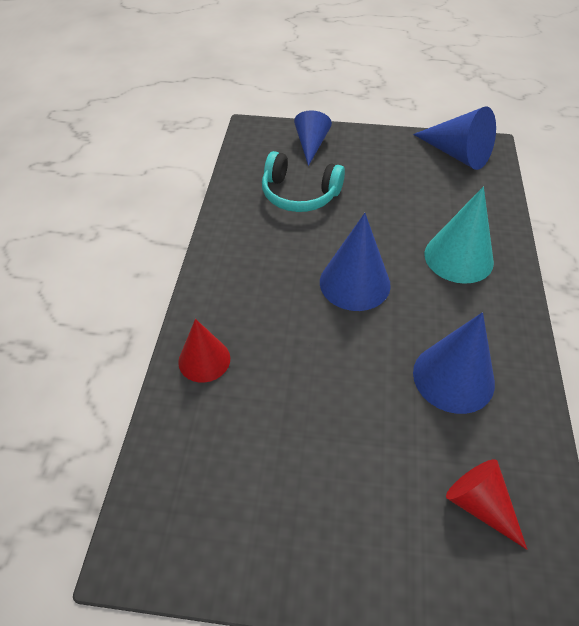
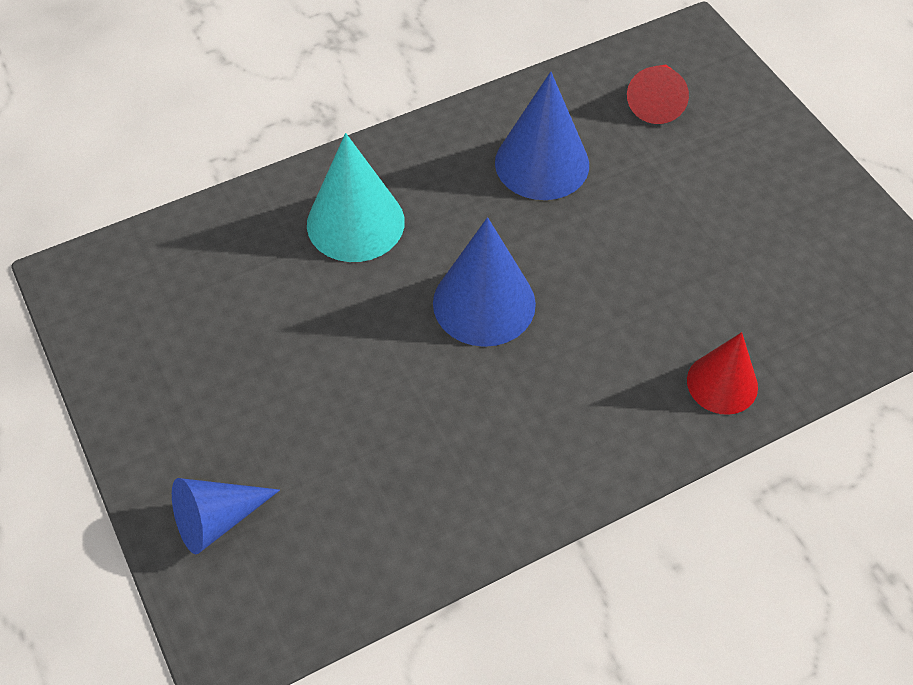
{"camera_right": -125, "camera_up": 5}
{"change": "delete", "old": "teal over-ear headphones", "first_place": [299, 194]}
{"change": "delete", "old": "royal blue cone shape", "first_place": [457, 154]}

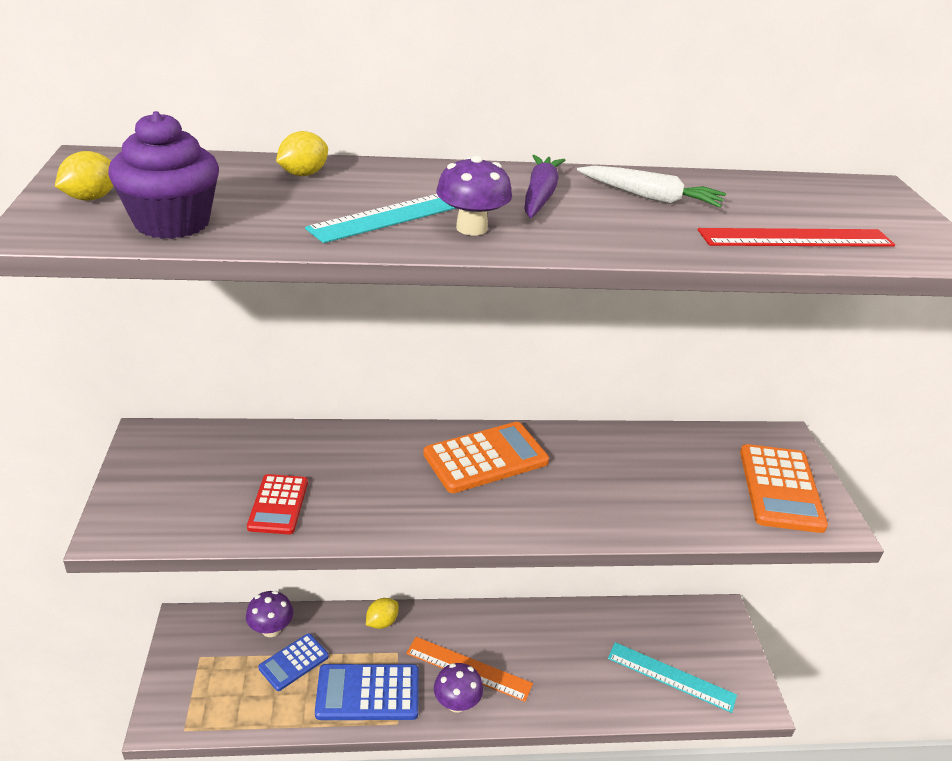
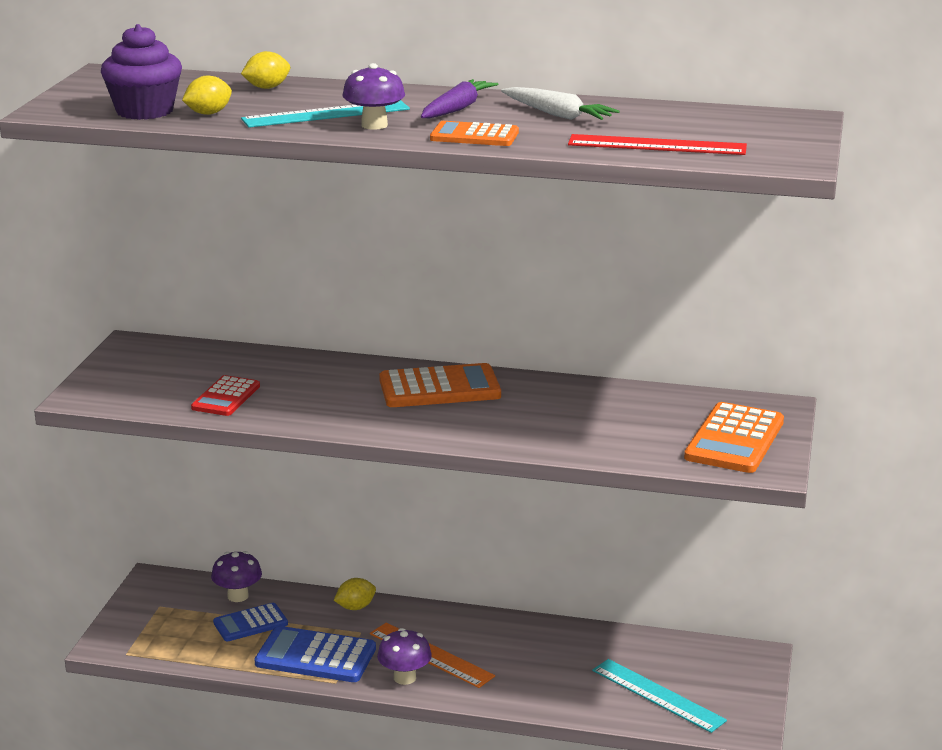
{"camera_right": 20, "camera_up": -10}
{"change": "insert", "new": "orange adding machine", "second_place": [474, 136]}
{"change": "move", "old": "golden citrus fruit", "first_place": [91, 198], "second_place": [208, 113]}

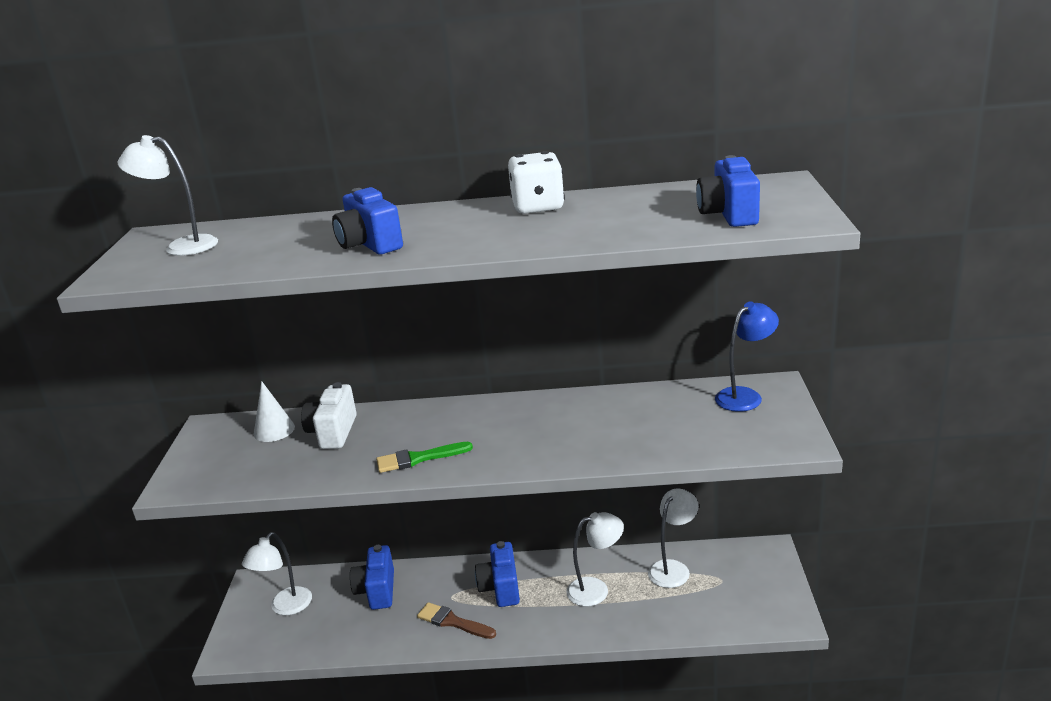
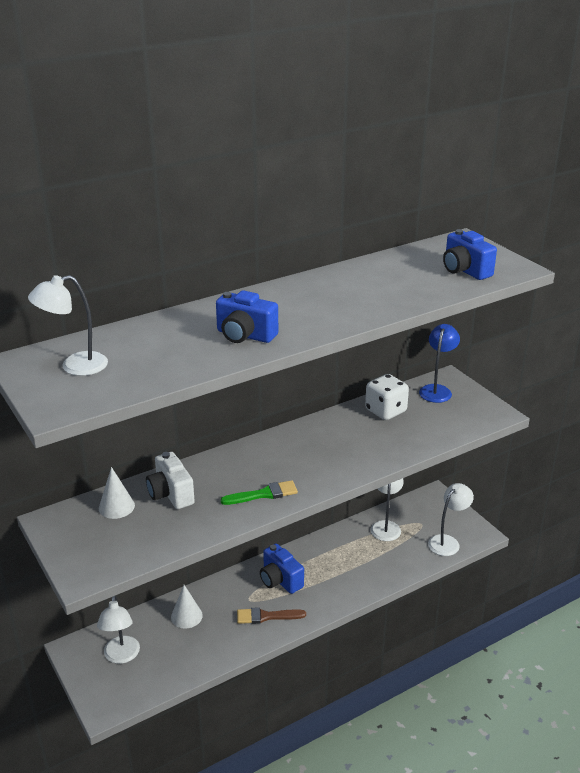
{"camera_right": -35, "camera_up": 5}
{"change": "move", "old": "snow-white dice", "first_place": [538, 207], "second_place": [385, 411]}
{"change": "move", "old": "snow-white reading lamp", "first_place": [596, 589], "second_place": [447, 542]}
{"change": "replace", "old": "royal blue camera", "new": "snow-white cone shape", "first_place": [377, 590], "second_place": [186, 616]}
{"change": "rotate", "old": "leaf-green brush", "first_place": [418, 458], "second_place": [263, 494], "degrees": -150}

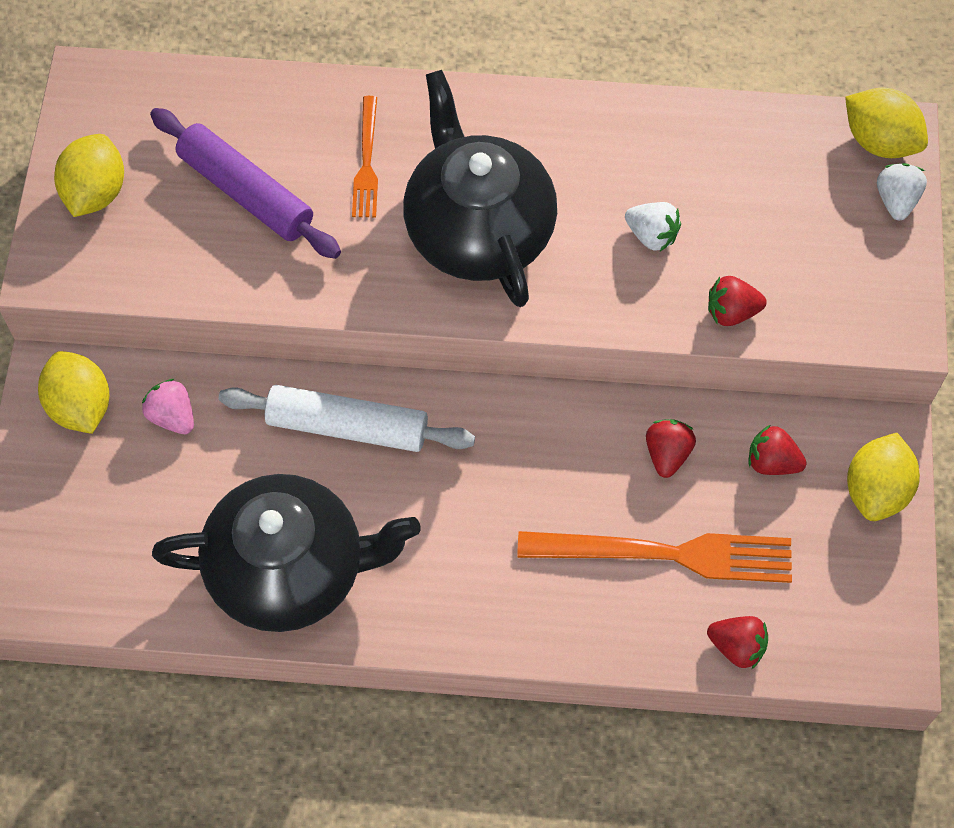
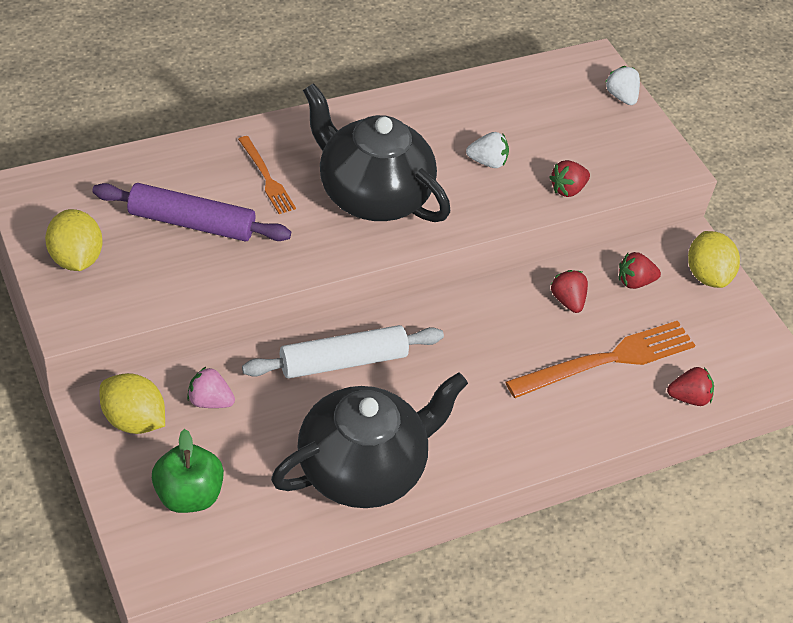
{"camera_right": -35, "camera_up": -15}
{"change": "delete", "old": "golden citrus fruit", "first_place": [879, 141]}
{"change": "insert", "new": "leaf-green toy apple", "second_place": [188, 495]}

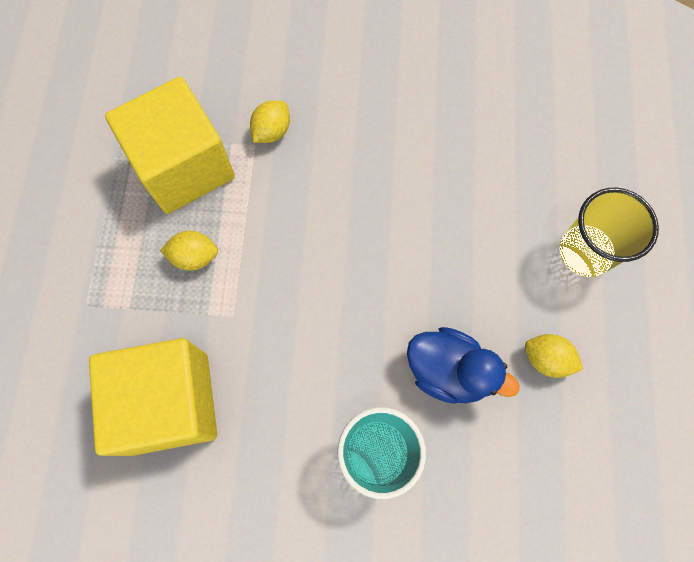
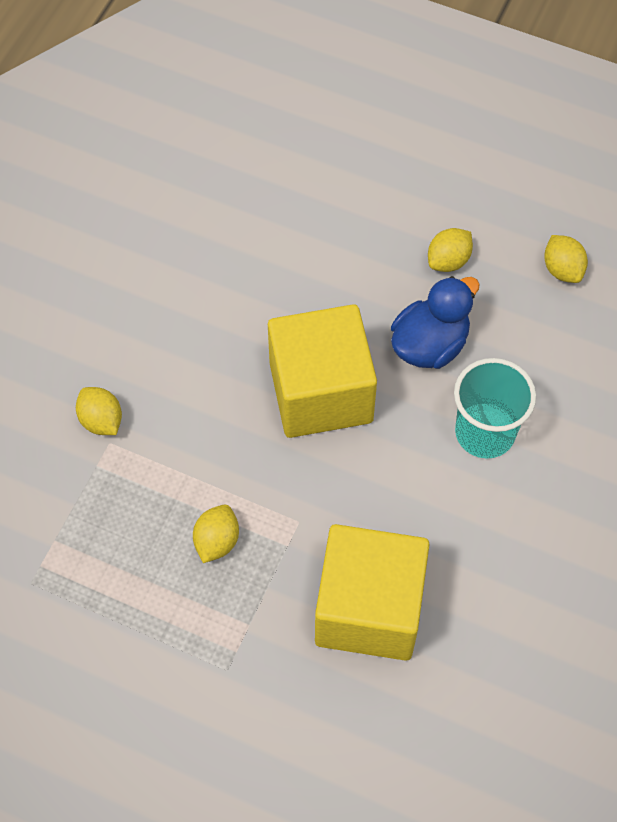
{"camera_right": -70, "camera_up": -10}
{"change": "delete", "old": "golden beaker", "first_place": [585, 252]}
{"change": "insert", "new": "golden citrus fruit", "second_place": [562, 269]}
{"change": "move", "old": "golden block", "first_place": [184, 167], "second_place": [321, 392]}

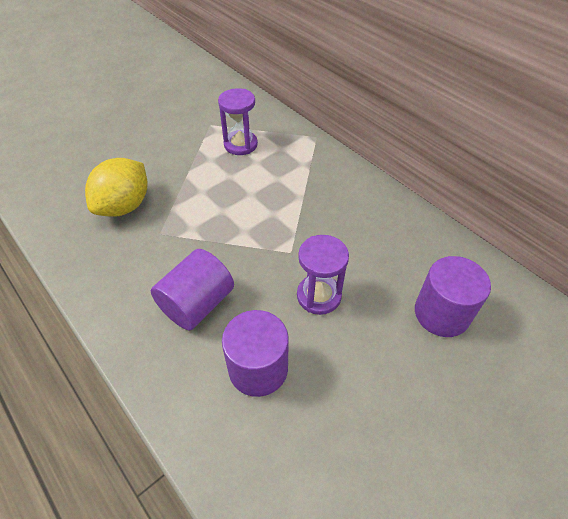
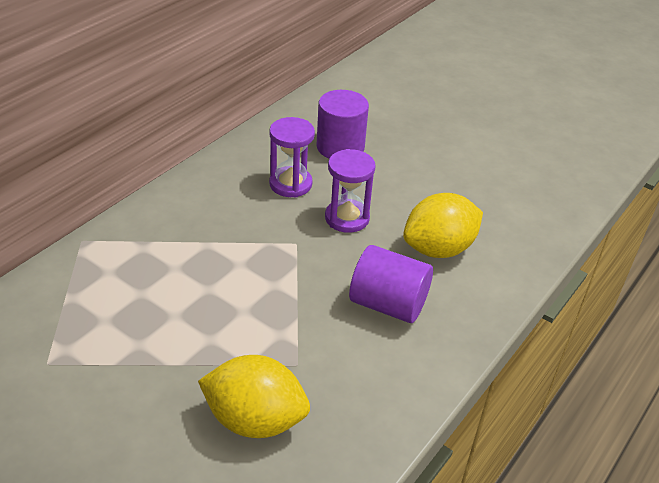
{"camera_right": -105, "camera_up": -10}
{"change": "move", "old": "royal purple sand timer", "first_place": [240, 144], "second_place": [290, 184]}
{"change": "replace", "old": "royal purple solid cylinder", "new": "golden citrus fruit", "first_place": [258, 368], "second_place": [439, 249]}

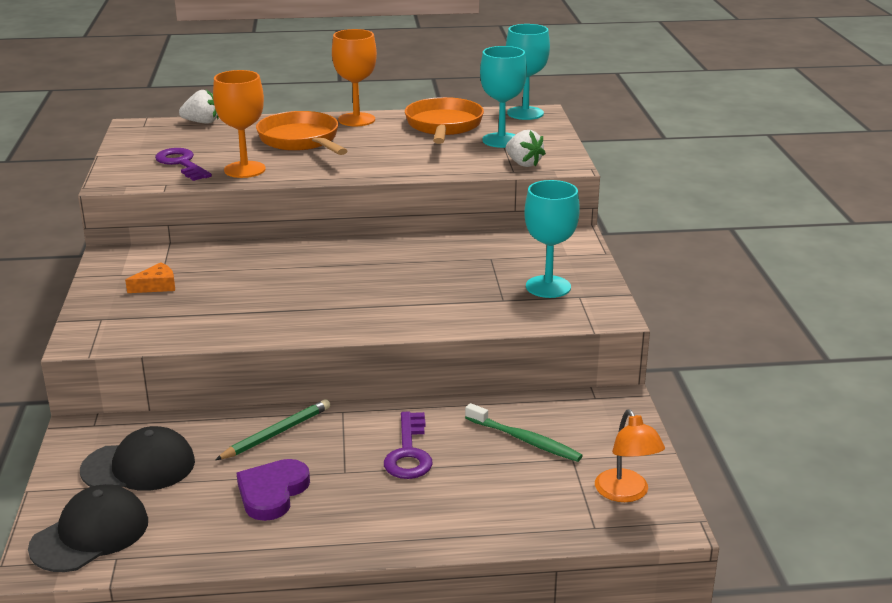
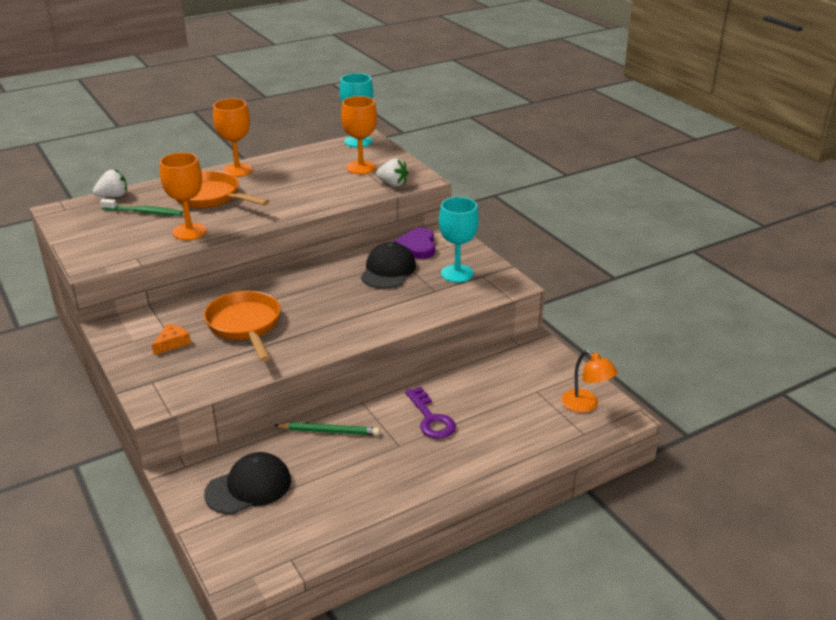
{"camera_right": -25, "camera_up": 5}
{"change": "delete", "old": "royal purple door key", "first_place": [181, 164]}
{"change": "move", "old": "jet-black baseball cap", "first_place": [90, 534], "second_place": [388, 270]}
{"change": "move", "old": "royal purple heart shape", "first_place": [272, 492], "second_place": [417, 246]}
{"change": "move", "old": "orange frying pan", "first_place": [443, 126], "second_place": [245, 326]}
{"change": "move", "old": "leaf-green tooth brush", "first_place": [525, 440], "second_place": [144, 212]}
{"change": "recolor", "old": "teal goblet", "new": "orange goblet", "first_place": [501, 140], "second_place": [360, 167]}
{"change": "rotate", "old": "leaf-green pencil", "first_place": [277, 433], "second_place": [329, 431], "degrees": 75}

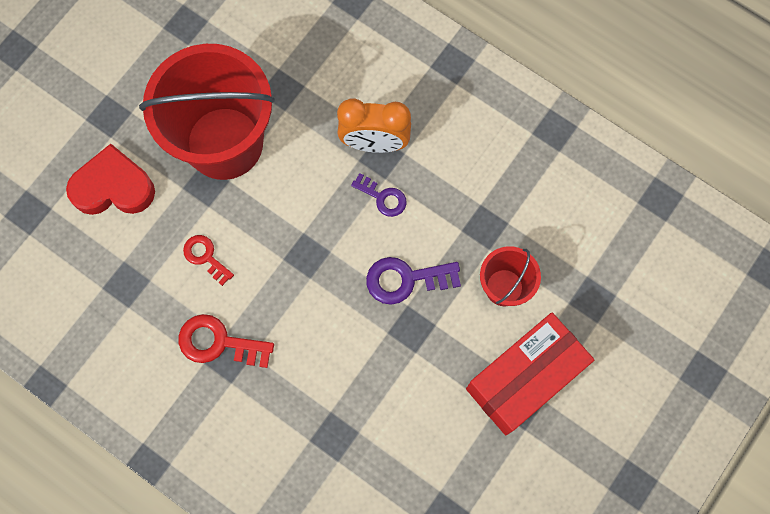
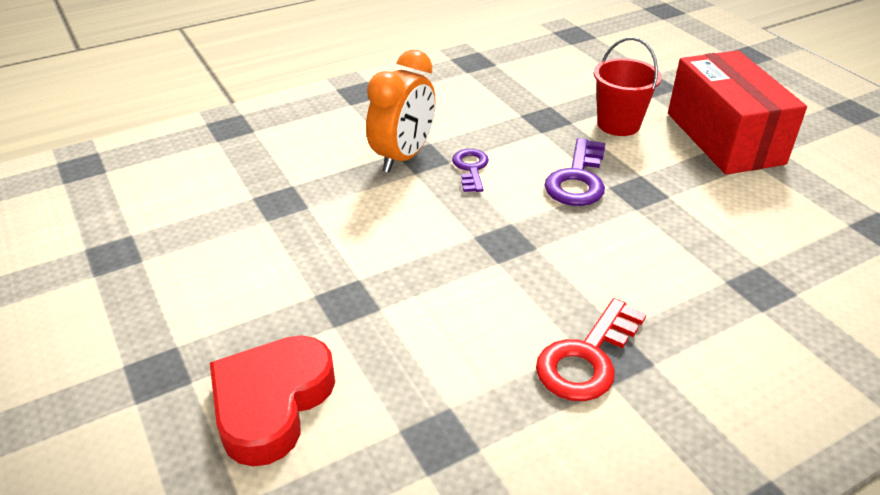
{"camera_right": -65, "camera_up": -35}
{"change": "delete", "old": "crimson sand bucket", "first_place": [224, 143]}
{"change": "delete", "old": "crimson door key", "first_place": [205, 257]}
{"change": "rotate", "old": "royal purple door key", "first_place": [383, 197], "second_place": [470, 168], "degrees": -60}

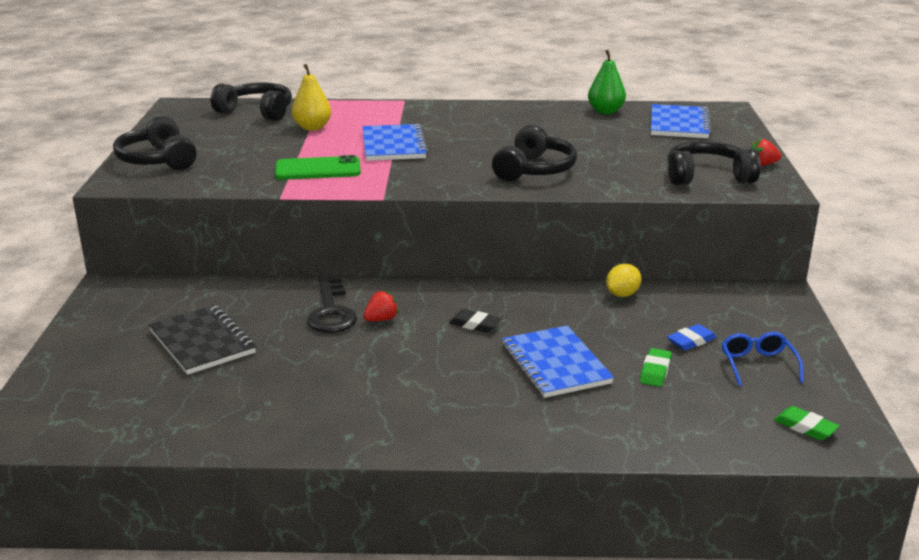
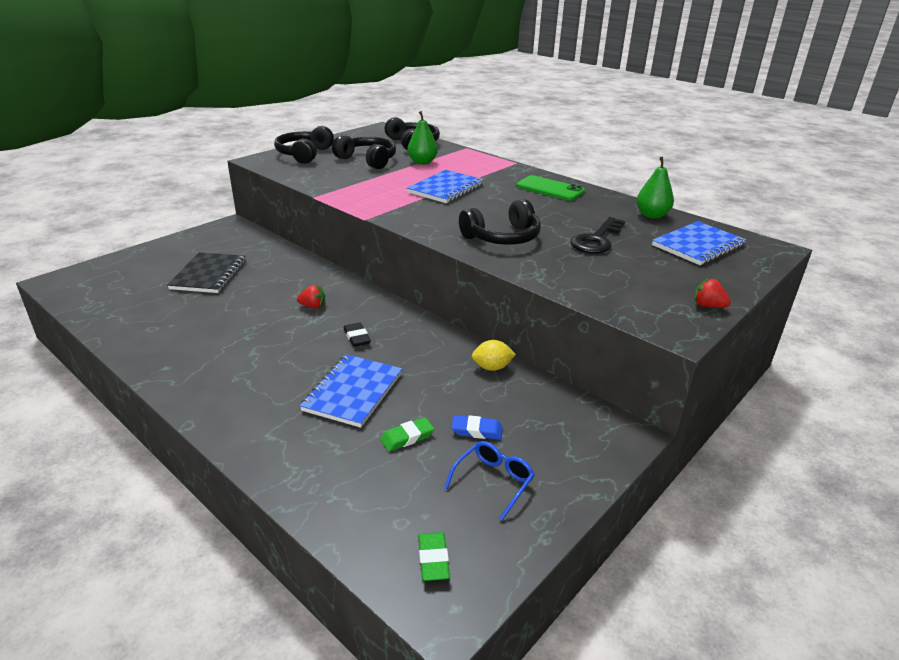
{"camera_right": 40, "camera_up": 5}
{"change": "move", "old": "leaf-green mobile phone", "first_place": [318, 169], "second_place": [550, 189]}
{"change": "move", "old": "jet-black door key", "first_place": [331, 311], "second_place": [597, 240]}
{"change": "move", "old": "jet-black over-ear headphones", "first_place": [707, 177], "second_place": [367, 160]}
{"change": "recolor", "old": "golden pear", "new": "leaf-green pear", "first_place": [312, 128], "second_place": [422, 162]}

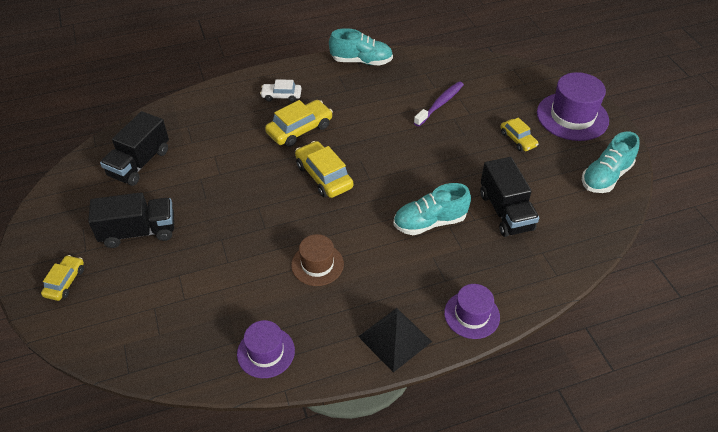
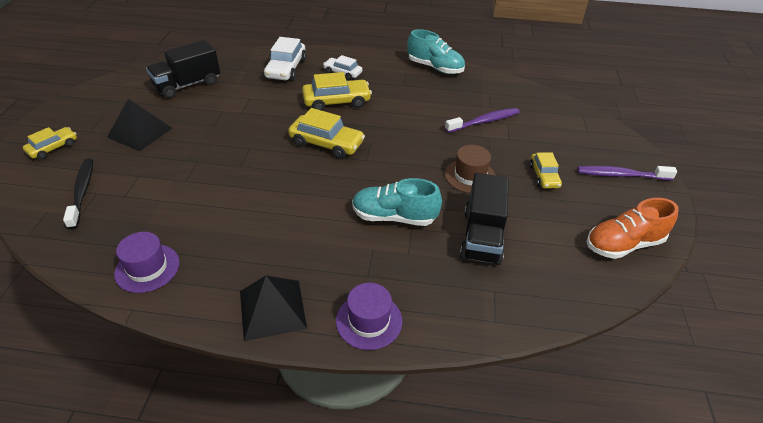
{"camera_right": 25, "camera_up": -5}
{"change": "insert", "new": "jet-black tooth brush", "second_place": [82, 192]}
{"change": "insert", "new": "snow-white toy car", "second_place": [286, 69]}
{"change": "move", "old": "brown tall hat", "first_place": [317, 264], "second_place": [470, 176]}
{"change": "replace", "old": "jet-black lorry", "new": "jet-black pyramid shape", "first_place": [138, 232], "second_place": [140, 132]}
{"change": "replace", "old": "royal purple tall hat", "new": "royal purple tooth brush", "first_place": [572, 116], "second_place": [621, 175]}
{"change": "recolor", "old": "teal sneaker", "new": "orange sneaker", "first_place": [605, 177], "second_place": [623, 244]}
{"change": "rotate", "old": "golden toy car", "first_place": [324, 176], "second_place": [326, 143], "degrees": 120}

